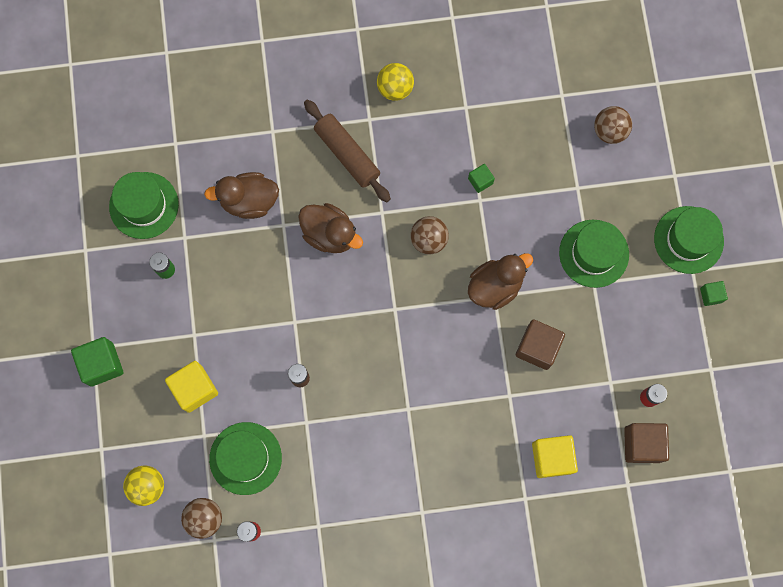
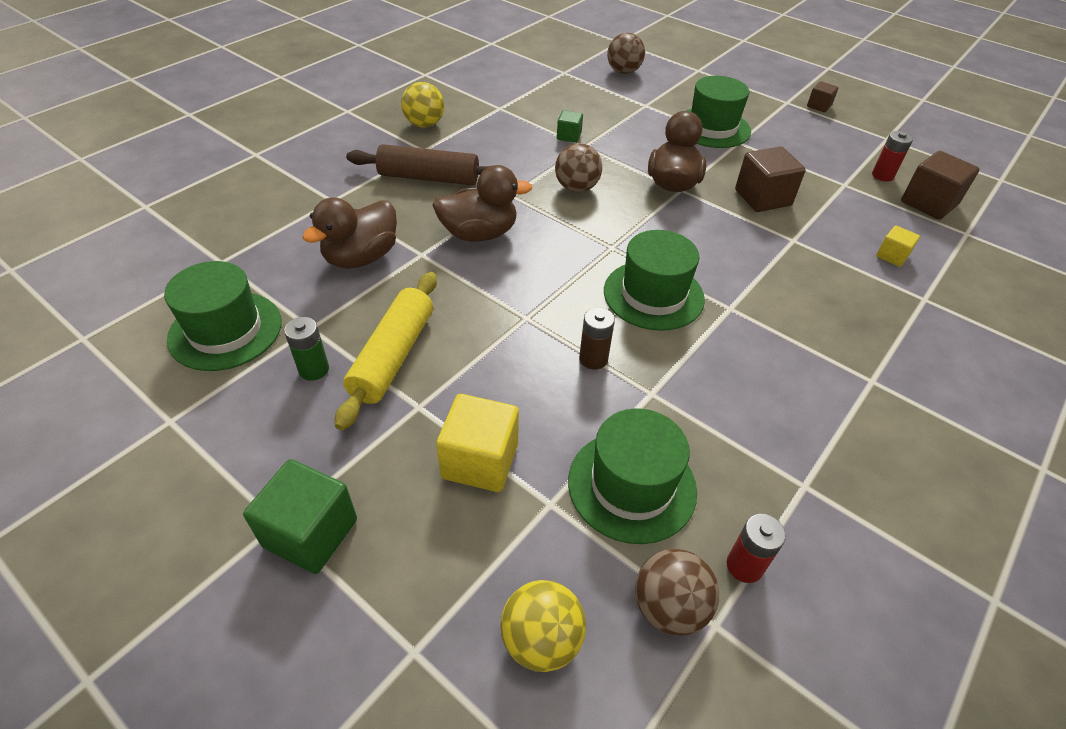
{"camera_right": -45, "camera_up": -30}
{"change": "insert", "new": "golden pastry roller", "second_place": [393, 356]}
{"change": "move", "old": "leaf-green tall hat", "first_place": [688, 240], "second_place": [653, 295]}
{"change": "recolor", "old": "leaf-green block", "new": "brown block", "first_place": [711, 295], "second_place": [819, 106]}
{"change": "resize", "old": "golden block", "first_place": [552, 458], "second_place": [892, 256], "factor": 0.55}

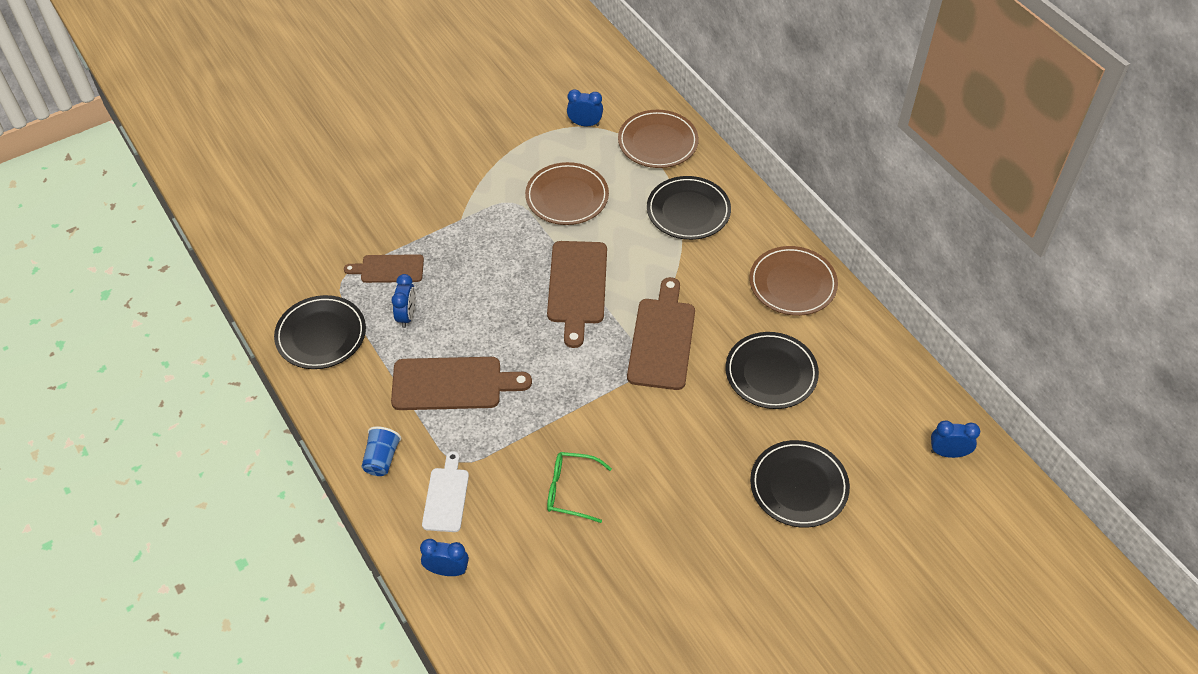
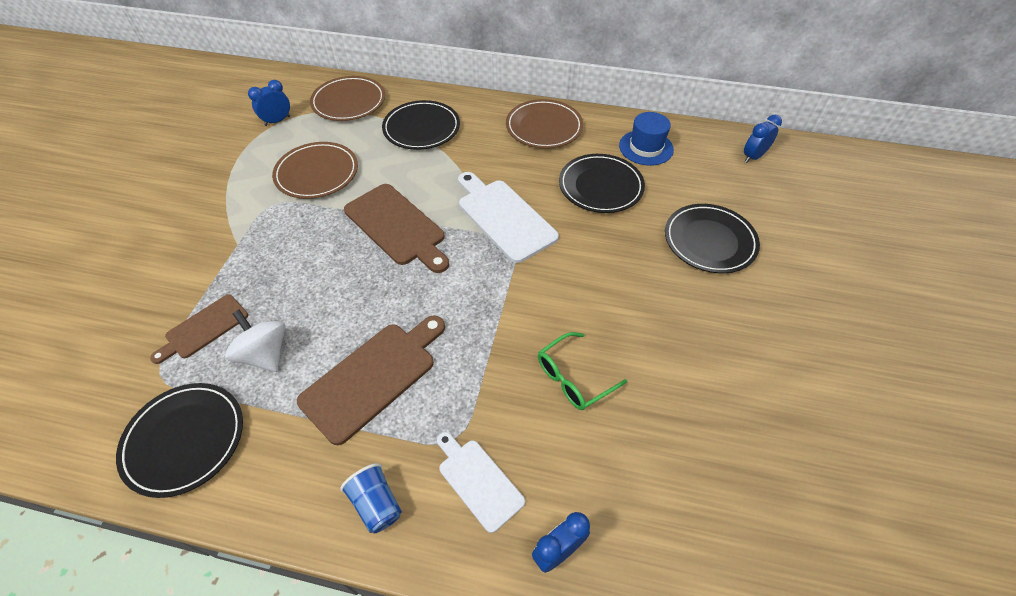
{"camera_right": -45, "camera_up": 0}
{"change": "insert", "new": "royal blue tall hat", "second_place": [646, 147]}
{"change": "replace", "old": "royal blue clock", "new": "snow-white toy top", "first_place": [407, 316], "second_place": [265, 354]}
{"change": "recolor", "old": "brown chopping board", "new": "snow-white chopping board", "first_place": [662, 339], "second_place": [504, 217]}

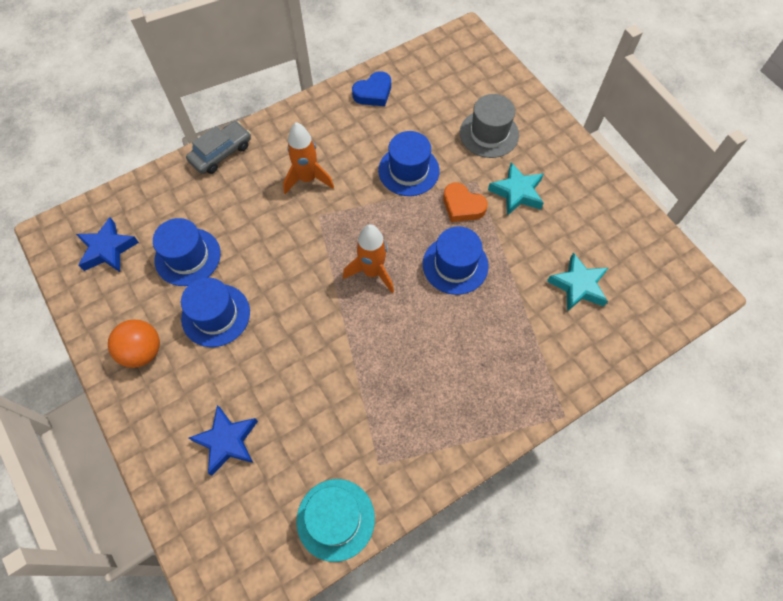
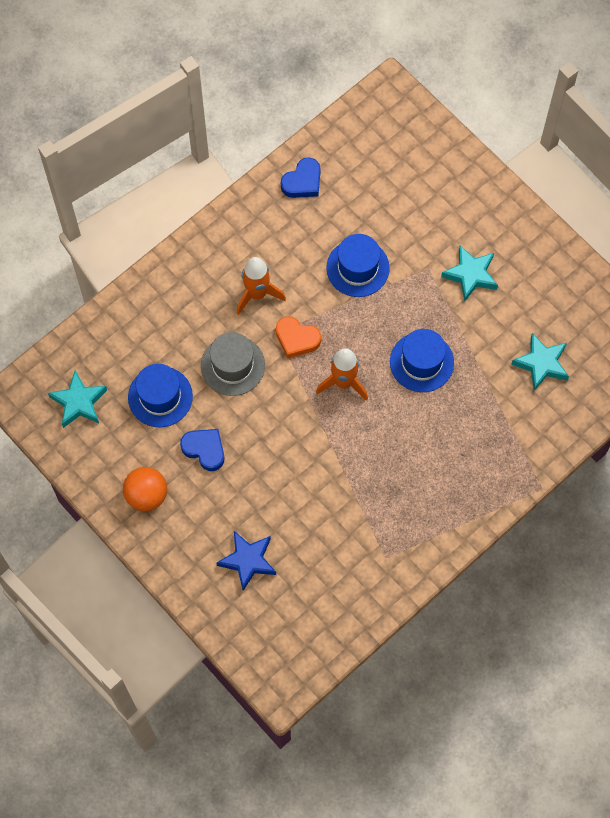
{"camera_right": -10, "camera_up": 5}
{"change": "delete", "old": "grey toy car", "first_place": [221, 153]}
{"change": "delete", "old": "teal tall hat", "first_place": [335, 519]}
{"change": "move", "old": "orange heart shape", "first_place": [462, 206], "second_place": [297, 339]}
{"change": "move", "old": "grey tall hat", "first_place": [489, 134], "second_place": [232, 365]}
{"change": "replace", "old": "royal blue tall hat", "new": "royal blue heart shape", "first_place": [216, 315], "second_place": [204, 450]}
{"change": "recolor", "old": "royal blue star", "new": "teal star", "first_place": [108, 249], "second_place": [79, 402]}

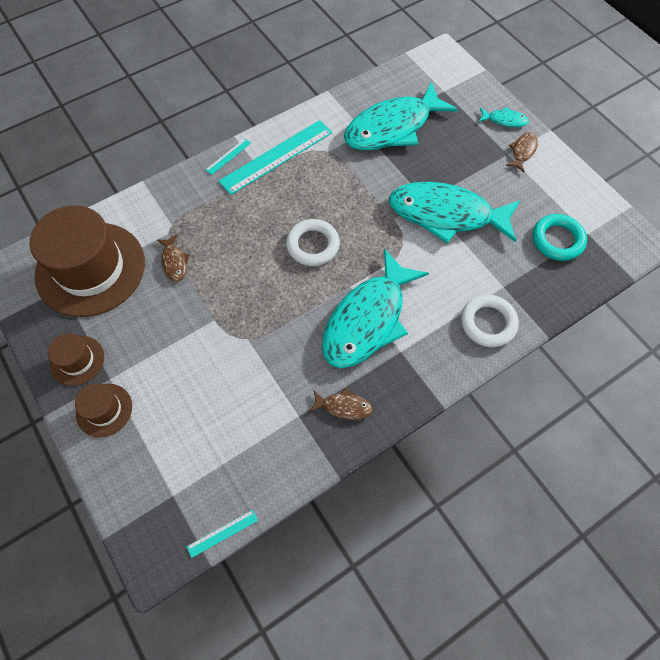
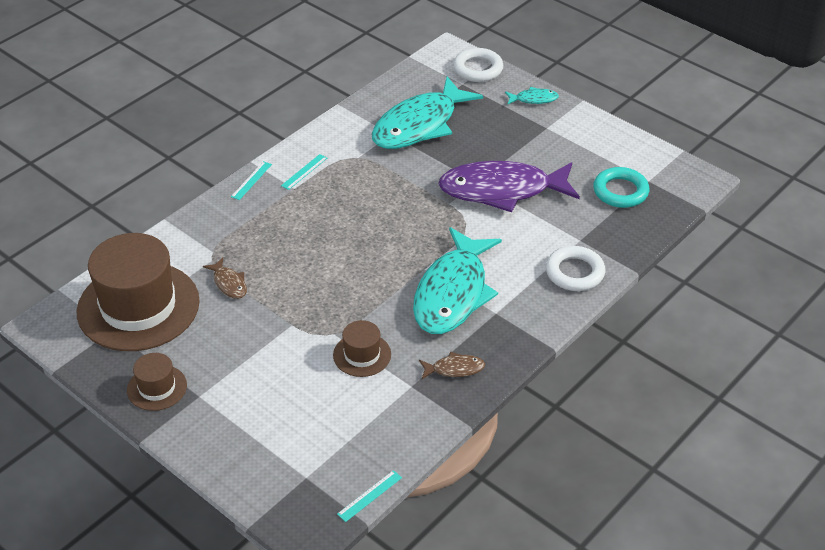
{"camera_right": -15, "camera_up": -20}
{"change": "delete", "old": "brown fish", "first_place": [522, 151]}
{"change": "move", "old": "brown tall hat", "first_place": [104, 410], "second_place": [362, 355]}
{"change": "move", "old": "snow-white ring", "first_place": [313, 245], "second_place": [478, 69]}
{"change": "recolor", "old": "teal fish", "new": "royal purple fish", "first_place": [446, 214], "second_place": [502, 190]}
{"change": "resize", "old": "teal ruler", "first_place": [276, 156], "second_place": [304, 172], "factor": 0.43}

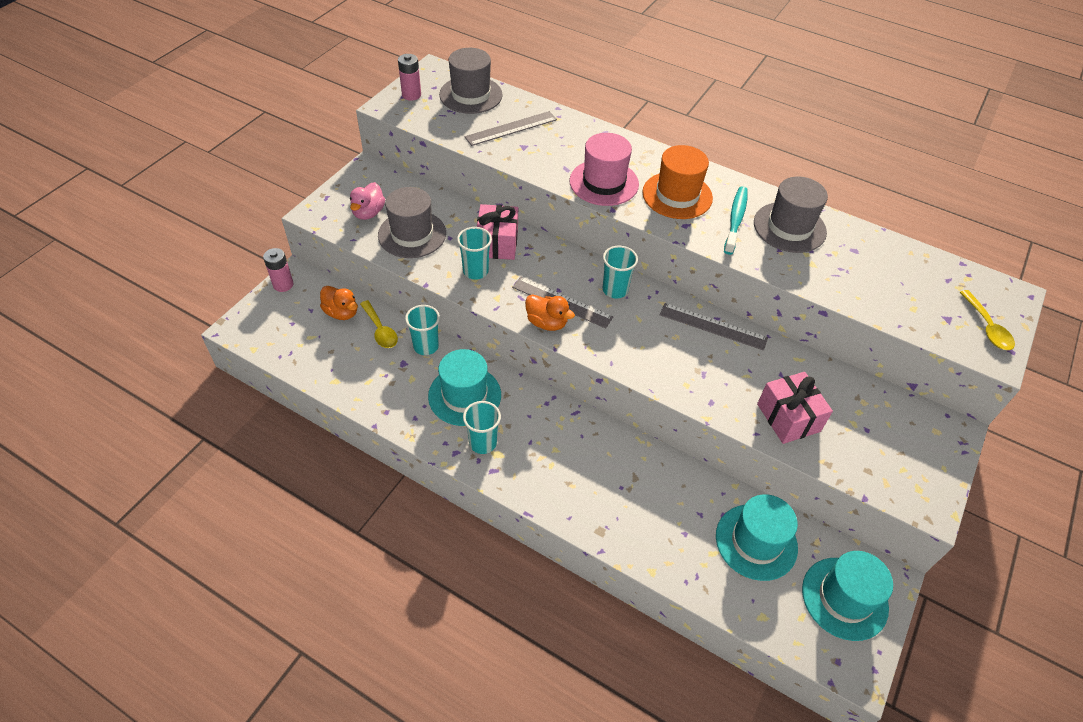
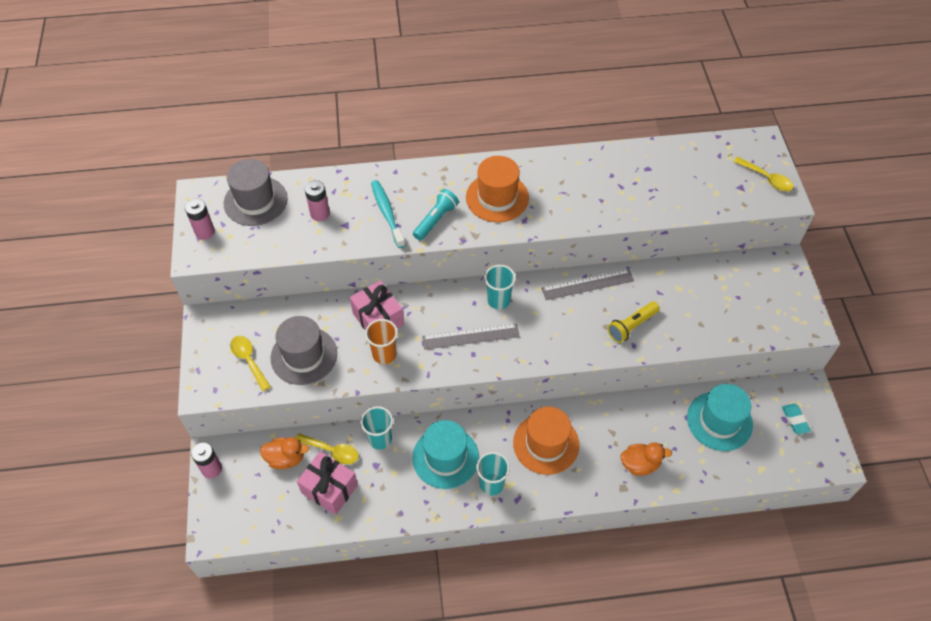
{"camera_right": -35, "camera_up": 5}
{"change": "delete", "old": "grey tall hat", "first_place": [789, 227]}
{"change": "insert", "new": "orange tall hat", "second_place": [546, 444]}
{"change": "insert", "new": "golden torch", "second_place": [631, 326]}
{"change": "move", "old": "orange toy duck", "first_place": [547, 323], "second_place": [640, 464]}
{"change": "move", "old": "teal tooth brush", "first_place": [735, 220], "second_place": [387, 213]}
{"change": "move", "old": "rose-pink gift", "first_place": [788, 417], "second_place": [329, 489]}
{"change": "replace", "old": "rose-pink toy duck", "new": "golden spoon", "first_place": [368, 213], "second_place": [249, 360]}
{"change": "replace", "old": "grey ruler", "new": "rose-pink battery", "first_place": [511, 128], "second_place": [320, 214]}
{"change": "replace", "old": "rose-pink tall hat", "new": "teal torch", "first_place": [604, 183], "second_place": [436, 220]}
{"change": "replace", "old": "teal tall hat", "new": "teal pencil eraser", "first_place": [844, 598], "second_place": [795, 420]}
{"change": "recolor", "old": "teal beaker", "new": "orange beaker", "first_place": [475, 271], "second_place": [384, 354]}

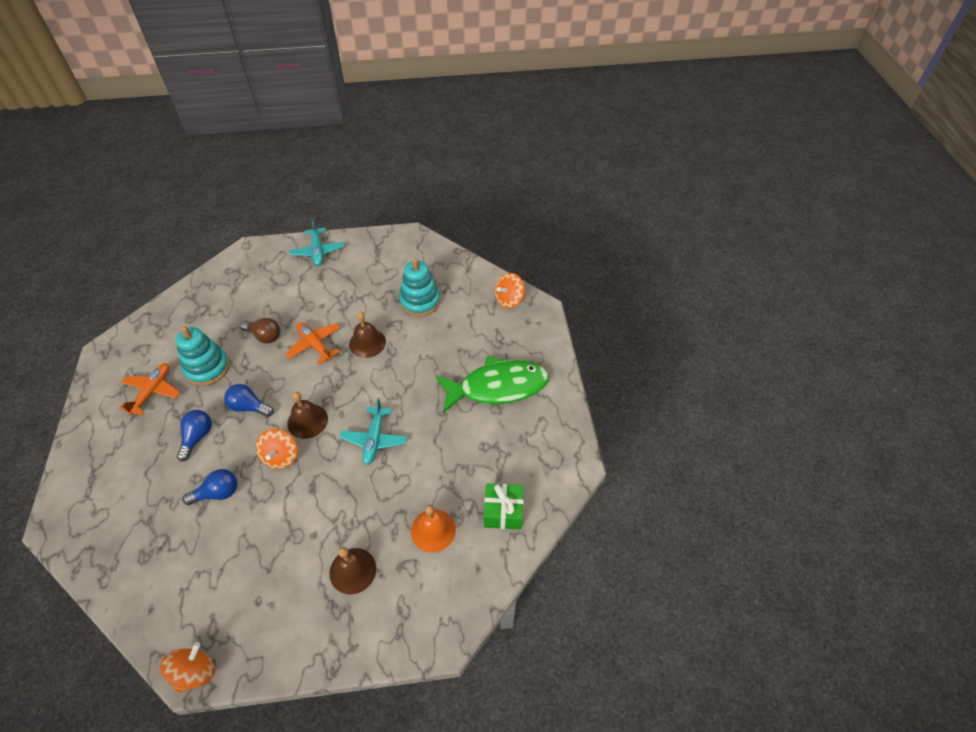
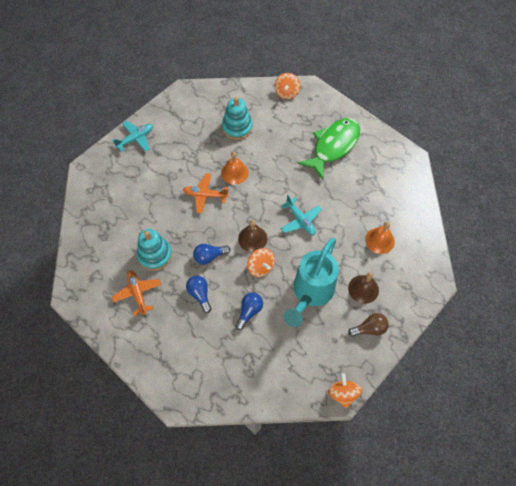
{"camera_right": -40, "camera_up": 10}
{"change": "delete", "old": "leaf-green gift", "first_place": [503, 512]}
{"change": "insert", "new": "teal watering pot", "second_place": [310, 293]}
{"change": "move", "old": "brown bulb", "first_place": [265, 336], "second_place": [369, 329]}
{"change": "recolor", "old": "brown hand bell", "new": "orange hand bell", "first_place": [367, 343], "second_place": [234, 172]}
{"change": "rotate", "old": "teal aeroplane", "first_place": [318, 251], "second_place": [135, 139], "degrees": -75}

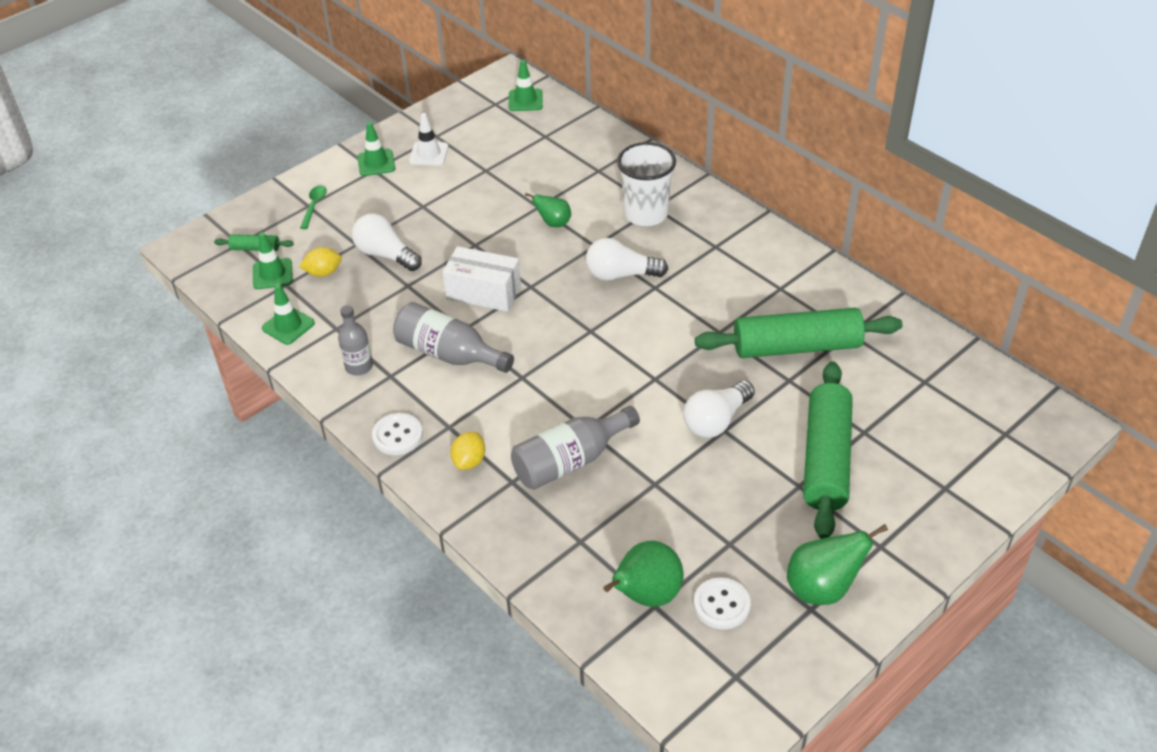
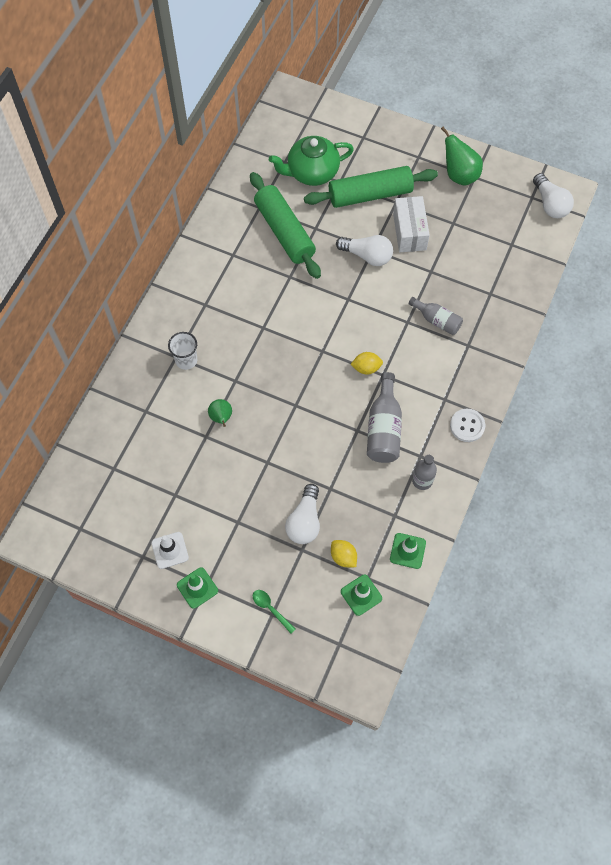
{"camera_right": -115, "camera_up": 20}
{"change": "delete", "old": "leaf-green pastry roller", "first_place": [255, 248]}
{"change": "delete", "old": "leaf-green traffic cone", "first_place": [525, 100]}
{"change": "delete", "old": "leaf-green pear", "first_place": [646, 595]}
{"change": "delete", "old": "snow-white sewing button", "first_place": [721, 605]}
{"change": "insert", "new": "leaf-green teapot", "second_place": [312, 172]}
{"change": "move", "old": "snow-white parcel", "first_place": [483, 292], "second_place": [409, 232]}
{"change": "move", "old": "golden citrus fruit", "first_place": [469, 461], "second_place": [366, 368]}
{"change": "move", "old": "snow-white bulb", "first_place": [620, 275], "second_place": [550, 204]}
{"change": "rotate", "old": "leaf-green spoon", "first_place": [314, 206], "second_place": [270, 608], "degrees": 60}
{"change": "resize", "old": "grey bottle", "first_place": [570, 461], "second_place": [437, 320], "factor": 0.64}
{"change": "resize", "old": "snow-white beaker", "first_place": [645, 214], "second_place": [186, 360], "factor": 0.63}

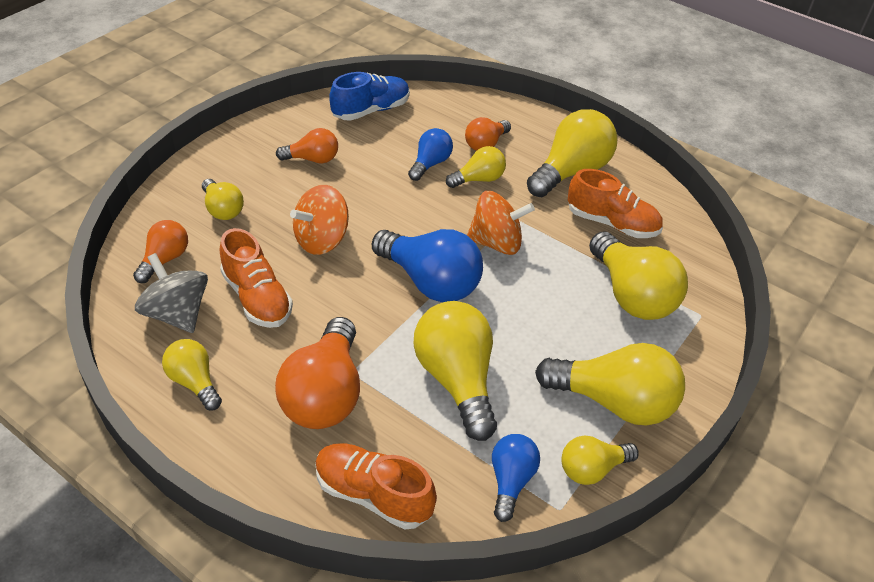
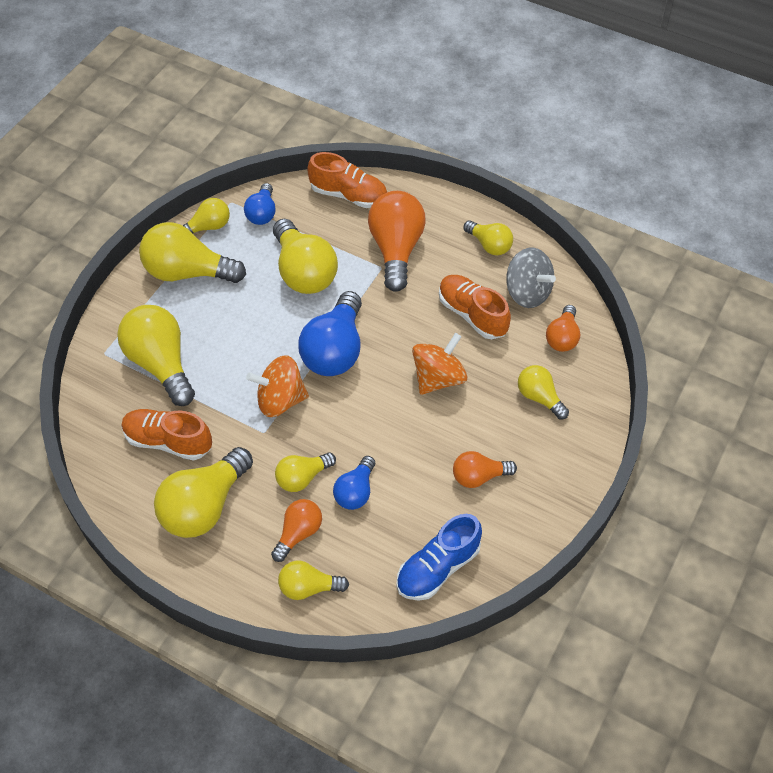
{"camera_right": 175, "camera_up": 10}
{"change": "insert", "new": "golden bulb", "second_place": [308, 587]}
{"change": "rotate", "old": "royal blue bulb", "first_place": [430, 282], "second_place": [335, 350], "degrees": -105}

